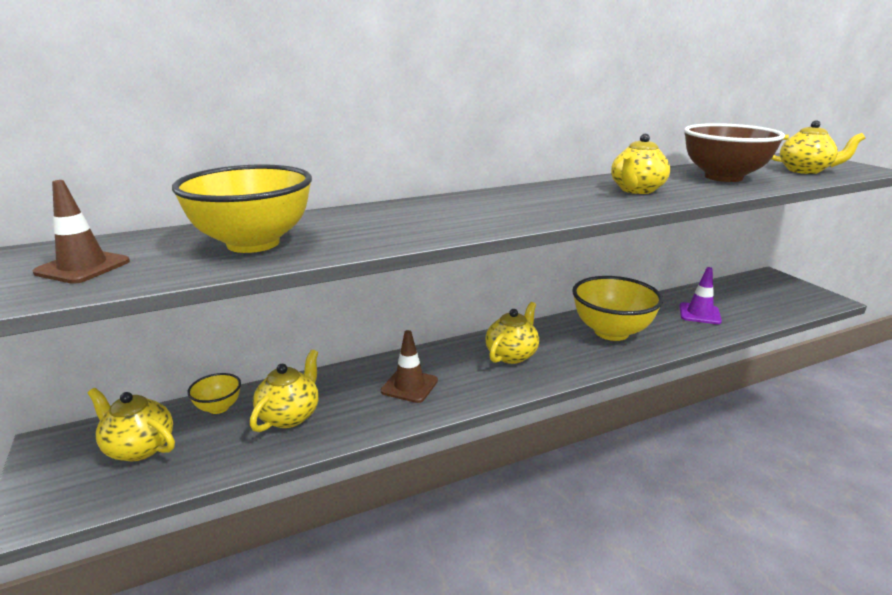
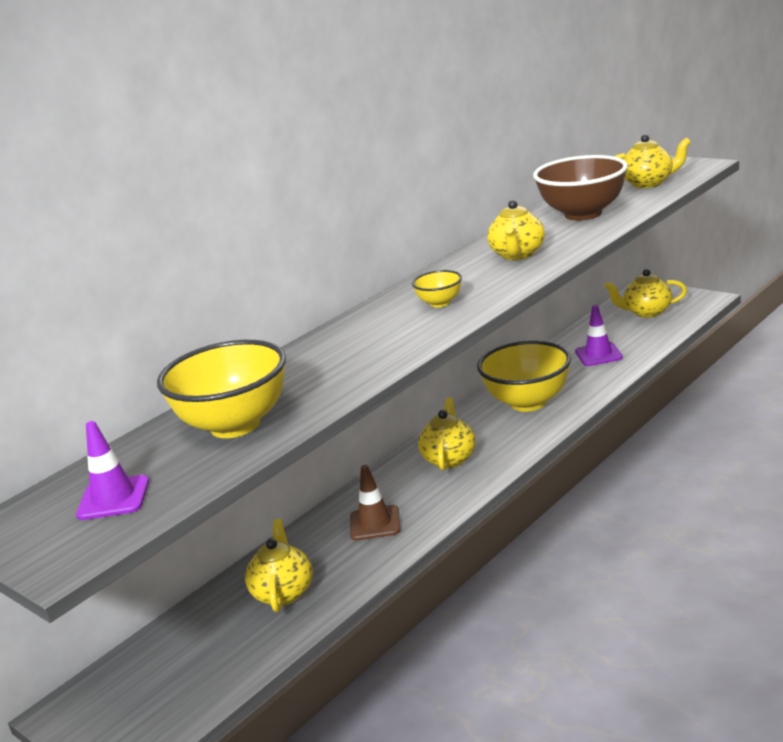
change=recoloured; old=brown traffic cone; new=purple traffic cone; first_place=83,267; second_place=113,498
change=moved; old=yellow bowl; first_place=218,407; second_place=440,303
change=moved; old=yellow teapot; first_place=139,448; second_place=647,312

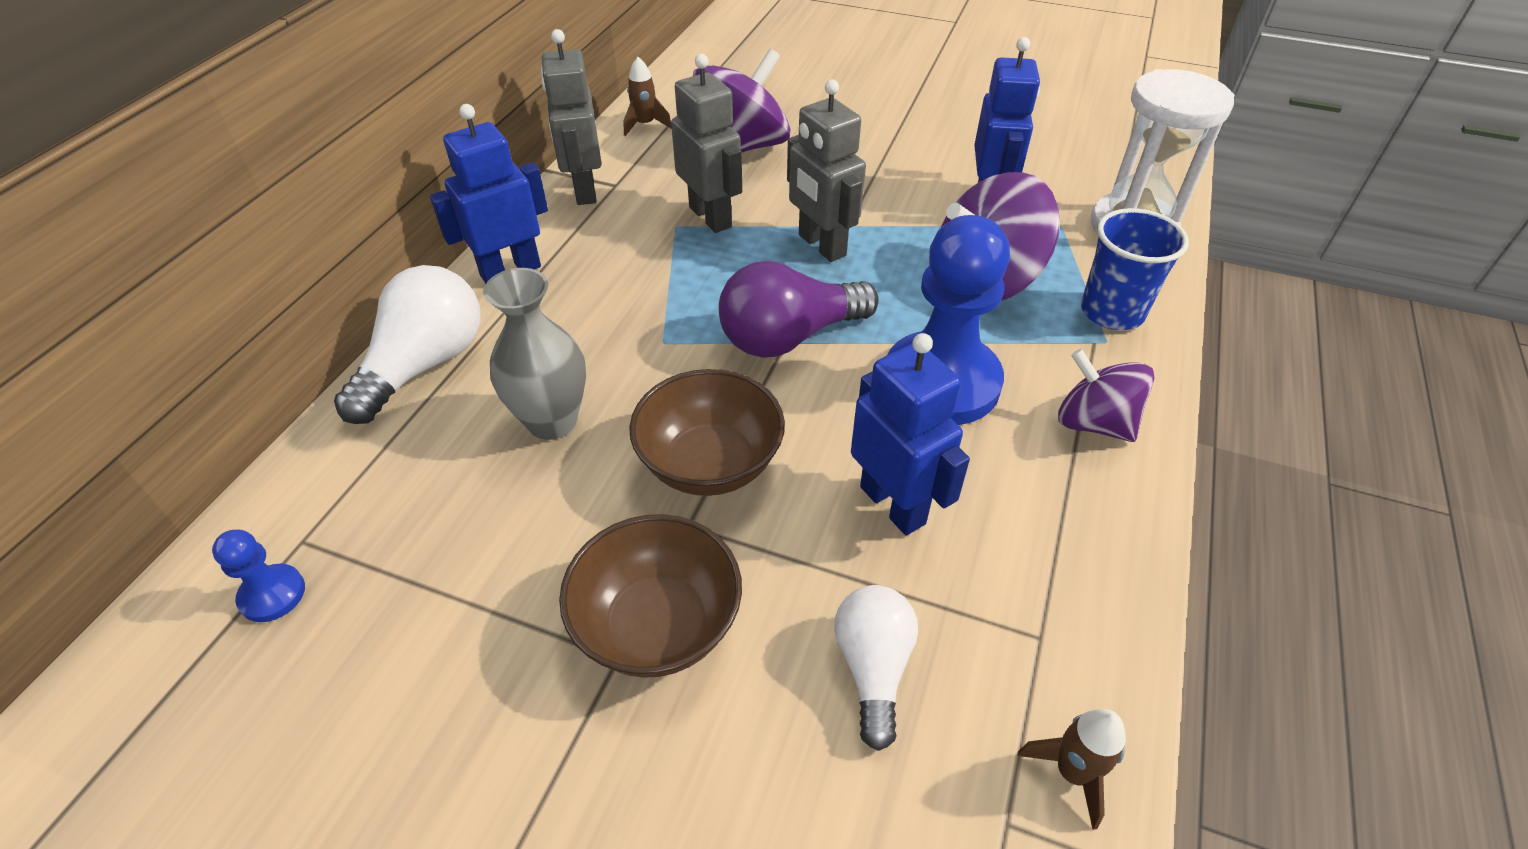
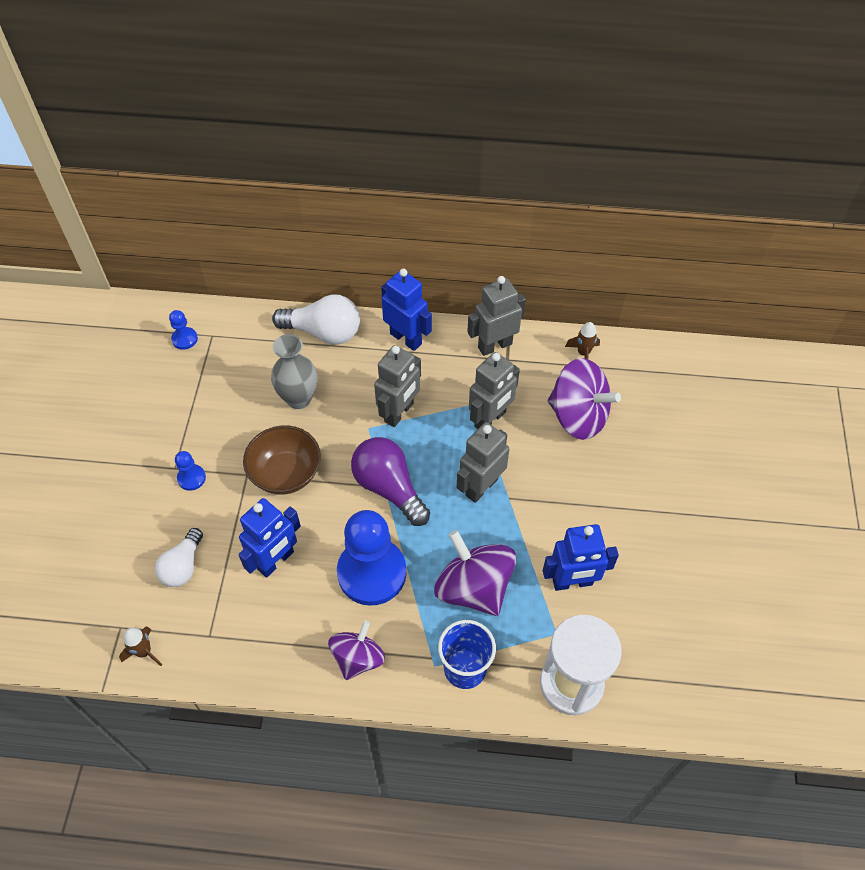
change=turned; old=white light bulb; first_place=873,667; second_place=183,566; degrees=120
change=replaced; old=brown bowl; new=blue pawn; first_place=658,625; second_place=191,478
change=added; new=grey robot; second_place=399,413

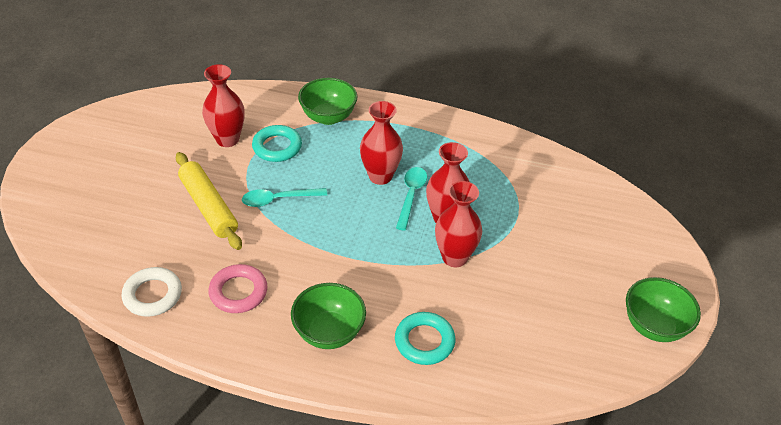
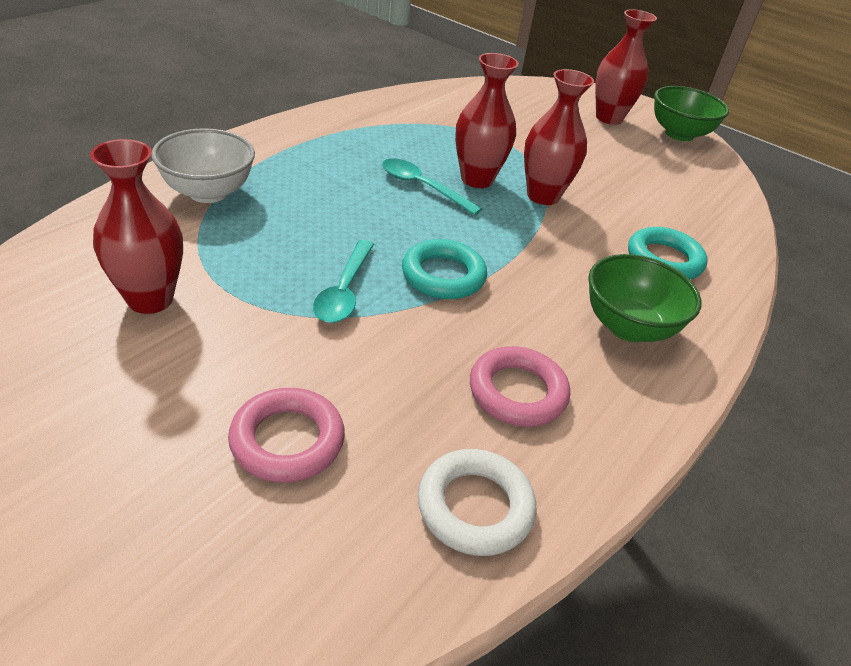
change=recoloured; old=green bowl; new=white bowl; first_place=328,117; second_place=208,192
change=added; new=pink ring; second_place=287,440
change=moved; old=turquoise ring; first_place=277,147; second_place=443,275
change=moved; old=red vase; first_place=380,176; second_place=609,118
change=removed; old=yellow rolling pin; first_place=208,207

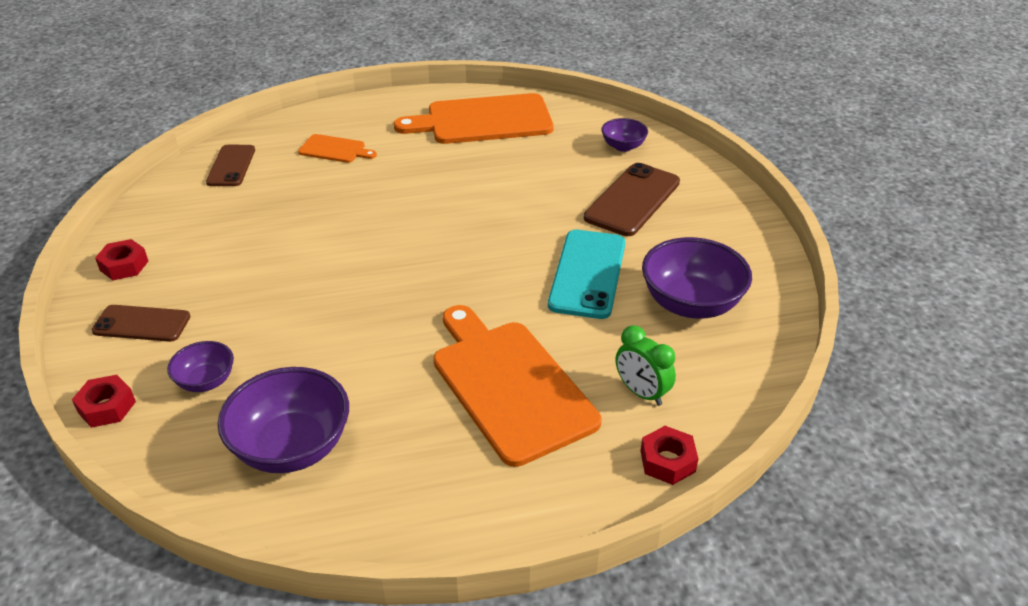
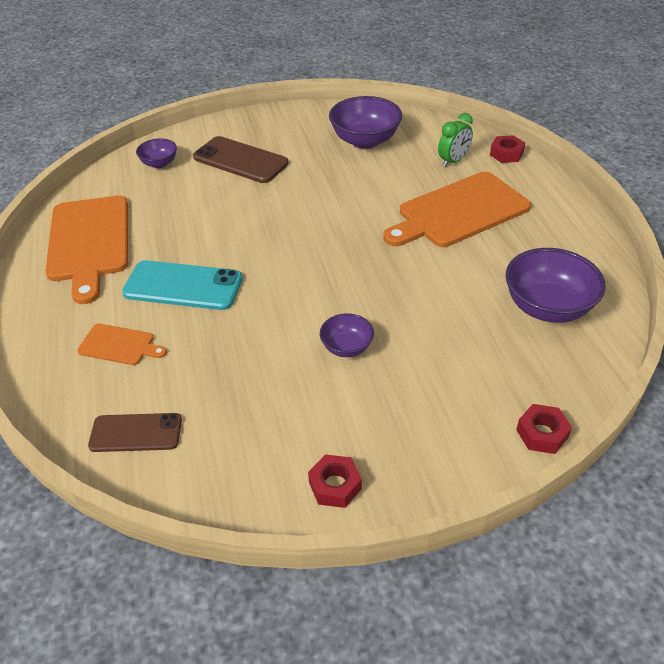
change=turned; old=orange cutting board; first_place=334,149; second_place=119,345; degrees=90
change=moved; old=turquoise phone; first_place=587,274; second_place=183,286
change=moved; old=purple bowl; first_place=206,381; second_place=346,347
change=removed; old=brown phone; first_place=142,324

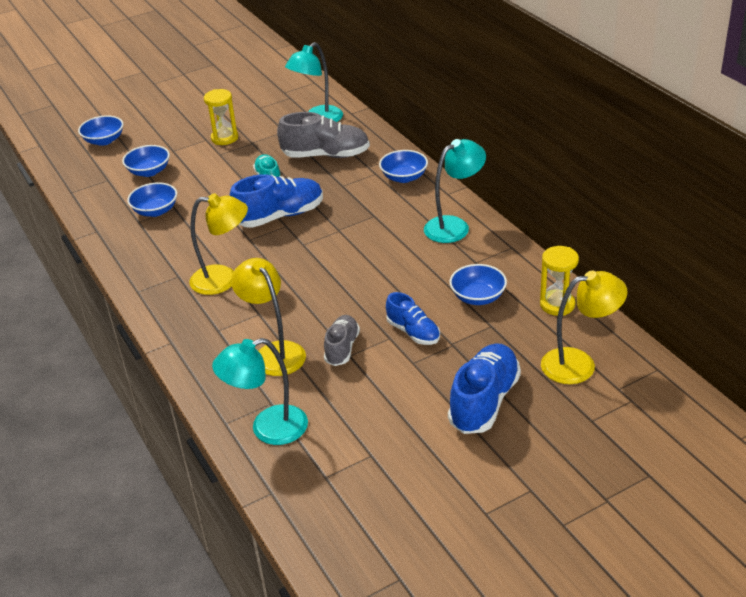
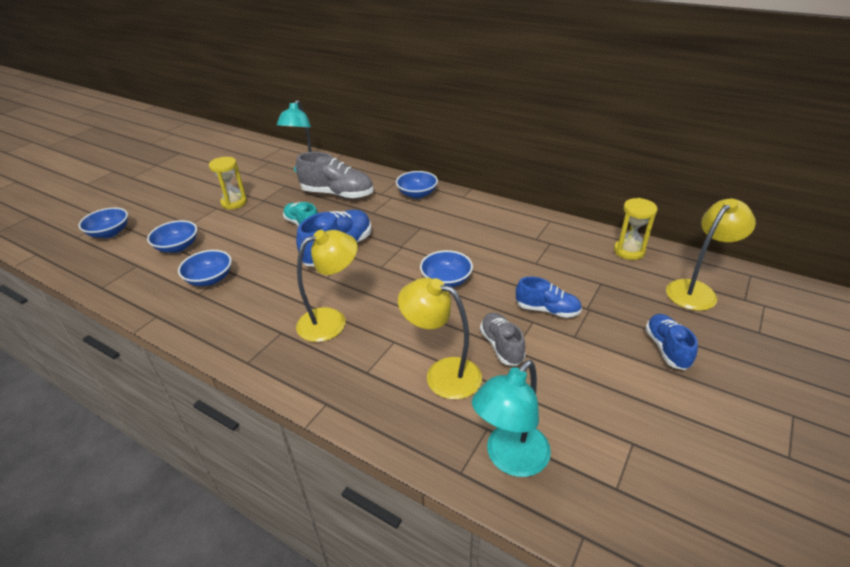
change=turned; old=grey shoe; first_place=326,155; second_place=337,194; degrees=45
change=moved; old=blue bowl; first_place=478,297; second_place=446,280
change=resized; old=blue shoe; first_place=484,401; second_place=666,348; factor=0.61
change=removed; old=turquoise lamp; first_place=454,226

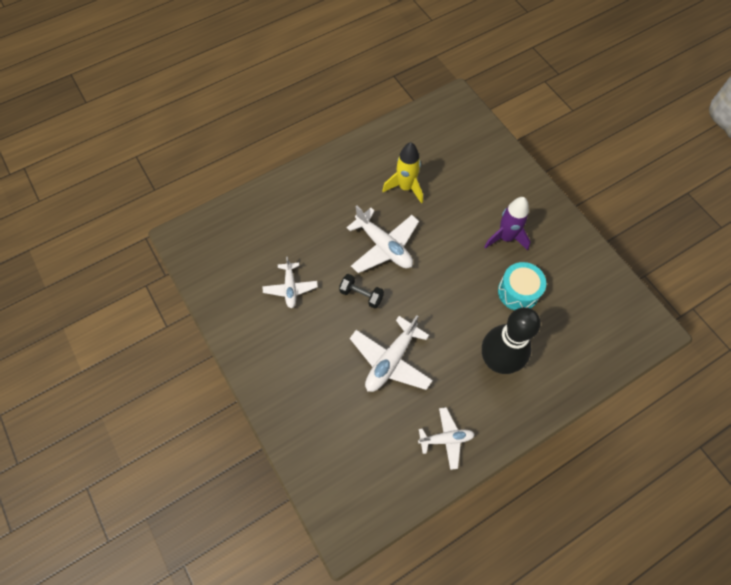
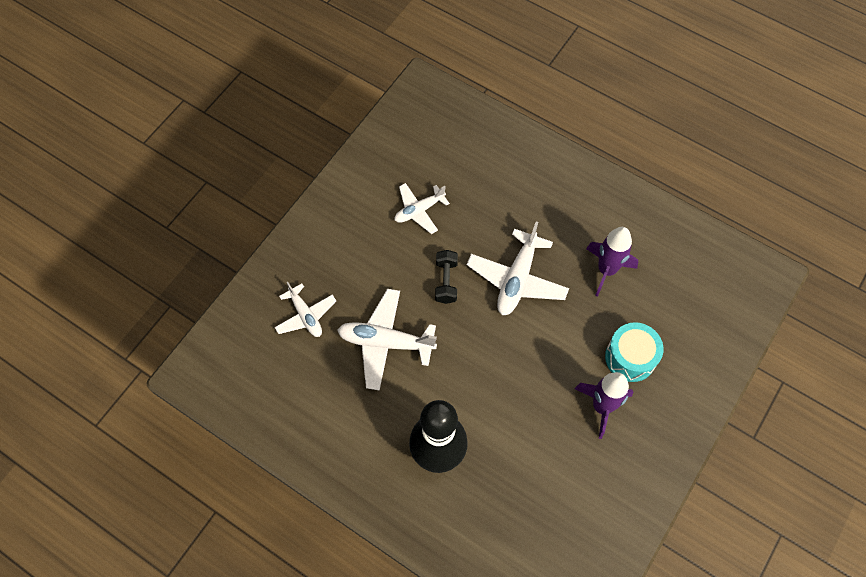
change=moved; old=white plane; first_place=446,439; second_place=305,315
change=recoloured; old=yellow rocket; new=purple rocket; first_place=405,187; second_place=606,270
change=moved; old=turquoise drum; first_place=518,292; second_place=630,357

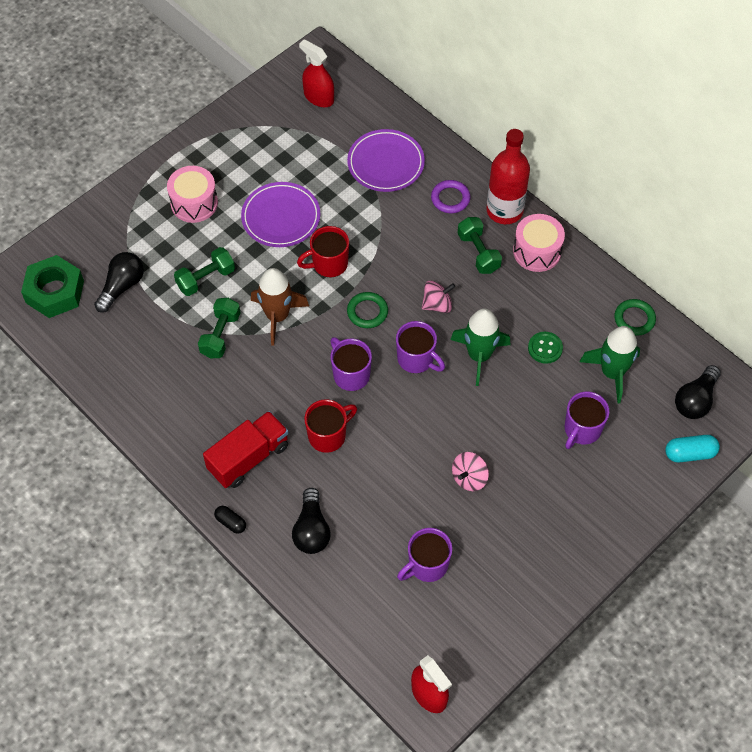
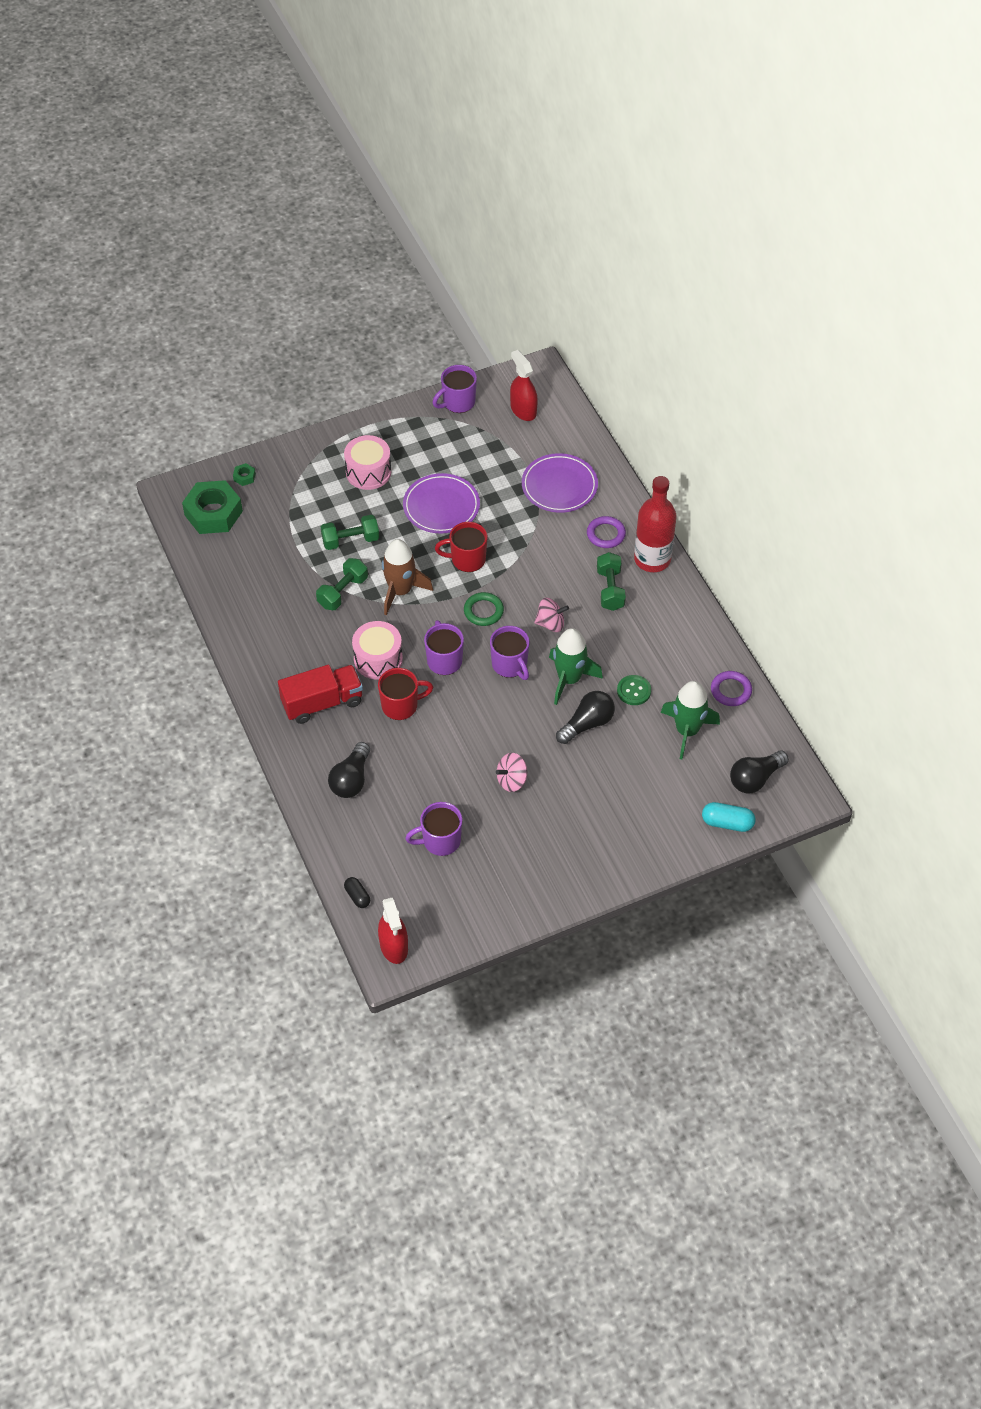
change=added; new=green nut; second_place=244,477
change=moved; old=black capsule; first_place=231,522; second_place=357,896
change=moved; old=pink drum; first_place=537,251; second_place=378,659
change=moved; old=purple mug; first_place=581,430; second_place=458,402
change=moved; old=black light bulb; first_place=122,286; second_place=587,724
change=recoloured; old=green ring; new=purple ring; first_place=634,319; second_place=731,690

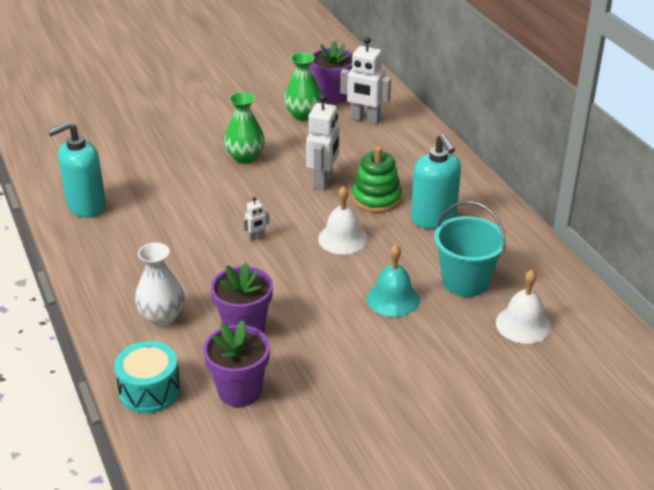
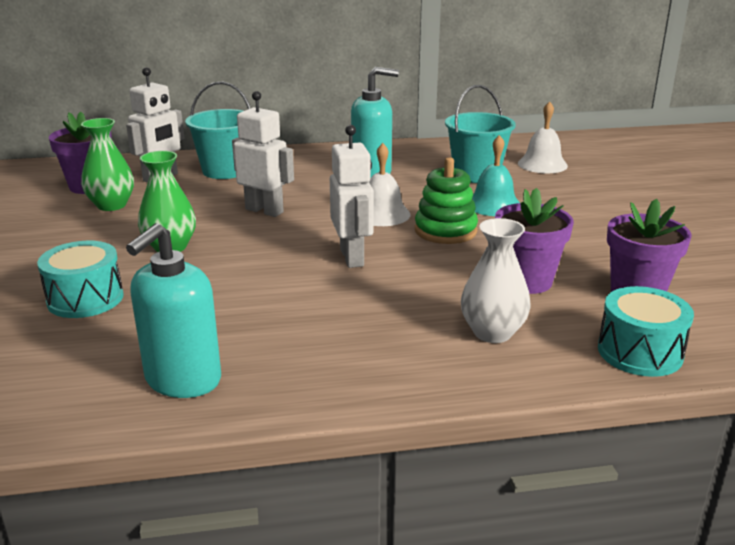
change=added; new=turquoise drum; second_place=85,299
change=turned; old=turquoise soap dispenser; first_place=86,206; second_place=182,380; degrees=45
change=added; new=turquoise bucket; second_place=225,170
change=resized; old=white robot; first_place=256,237; second_place=352,257; factor=2.13
change=moved; old=green stacking toy; first_place=376,198; second_place=445,231

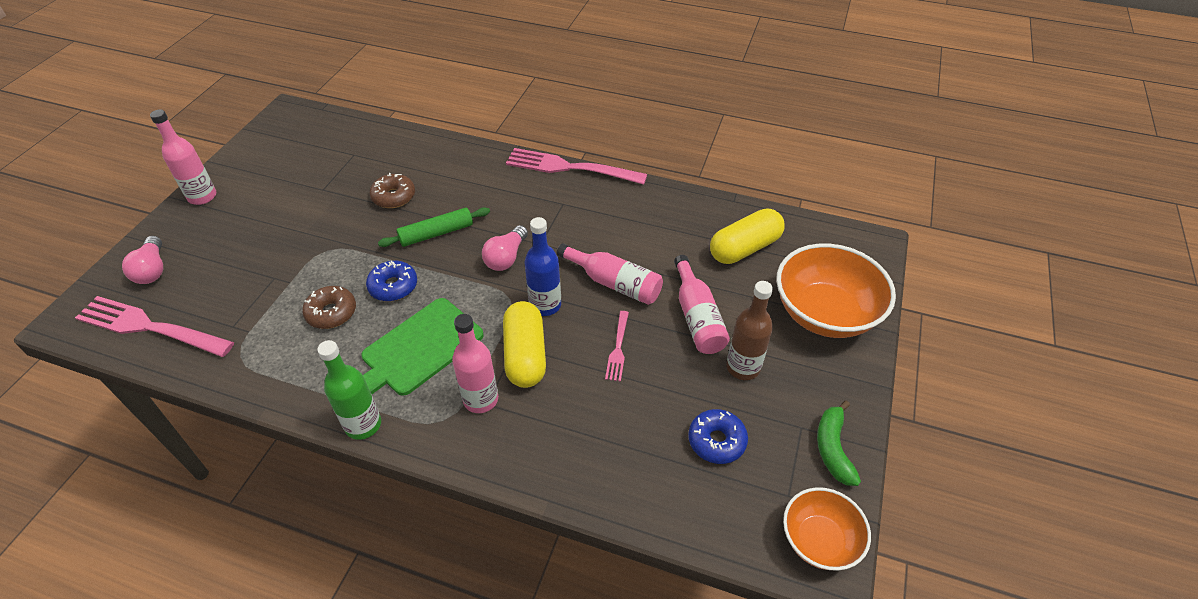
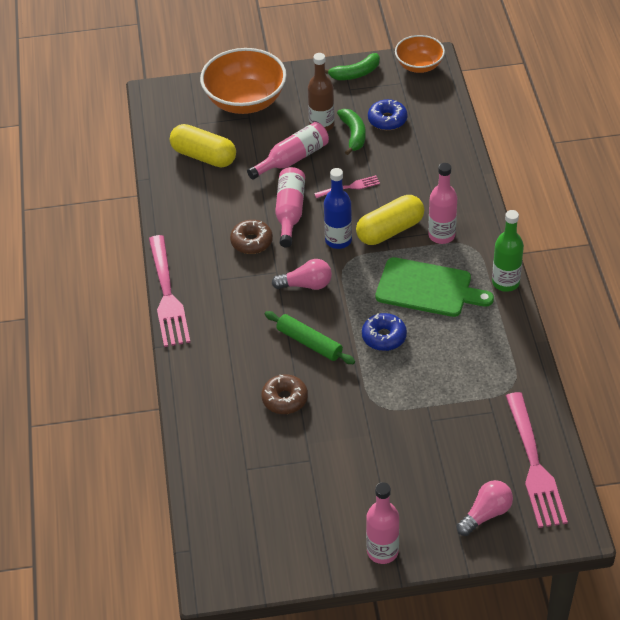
change=moved; old=brown donut; first_place=331,312; second_place=251,242
change=added; new=green banana; second_place=353,135

